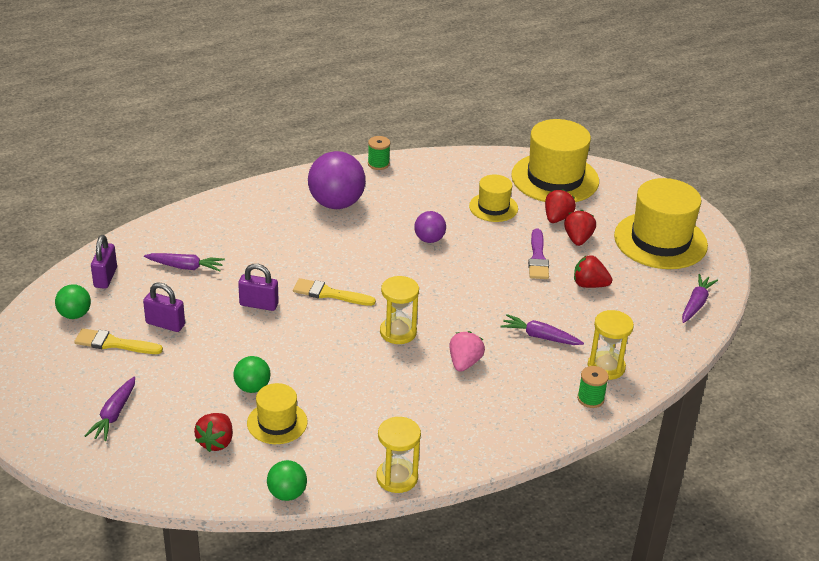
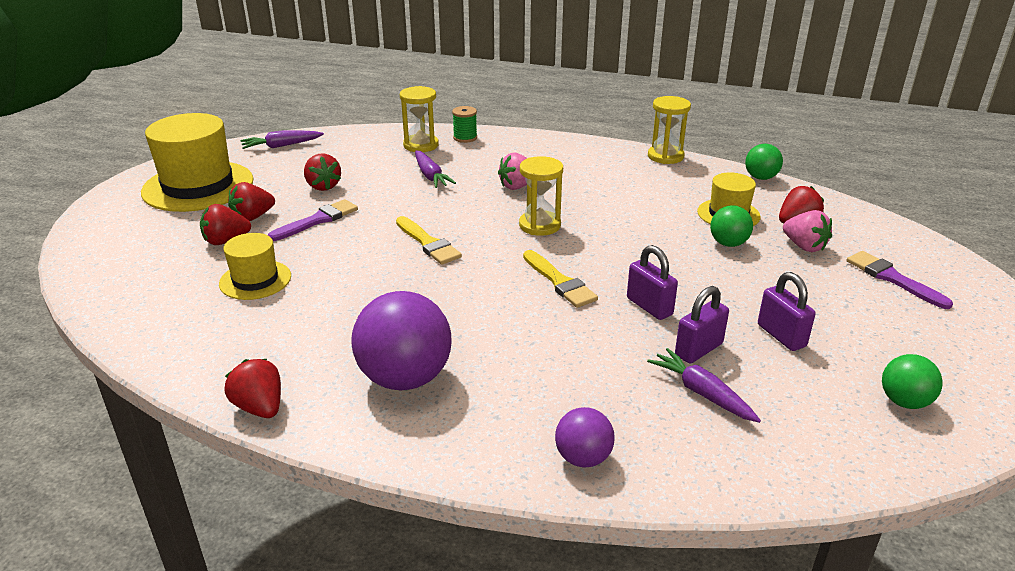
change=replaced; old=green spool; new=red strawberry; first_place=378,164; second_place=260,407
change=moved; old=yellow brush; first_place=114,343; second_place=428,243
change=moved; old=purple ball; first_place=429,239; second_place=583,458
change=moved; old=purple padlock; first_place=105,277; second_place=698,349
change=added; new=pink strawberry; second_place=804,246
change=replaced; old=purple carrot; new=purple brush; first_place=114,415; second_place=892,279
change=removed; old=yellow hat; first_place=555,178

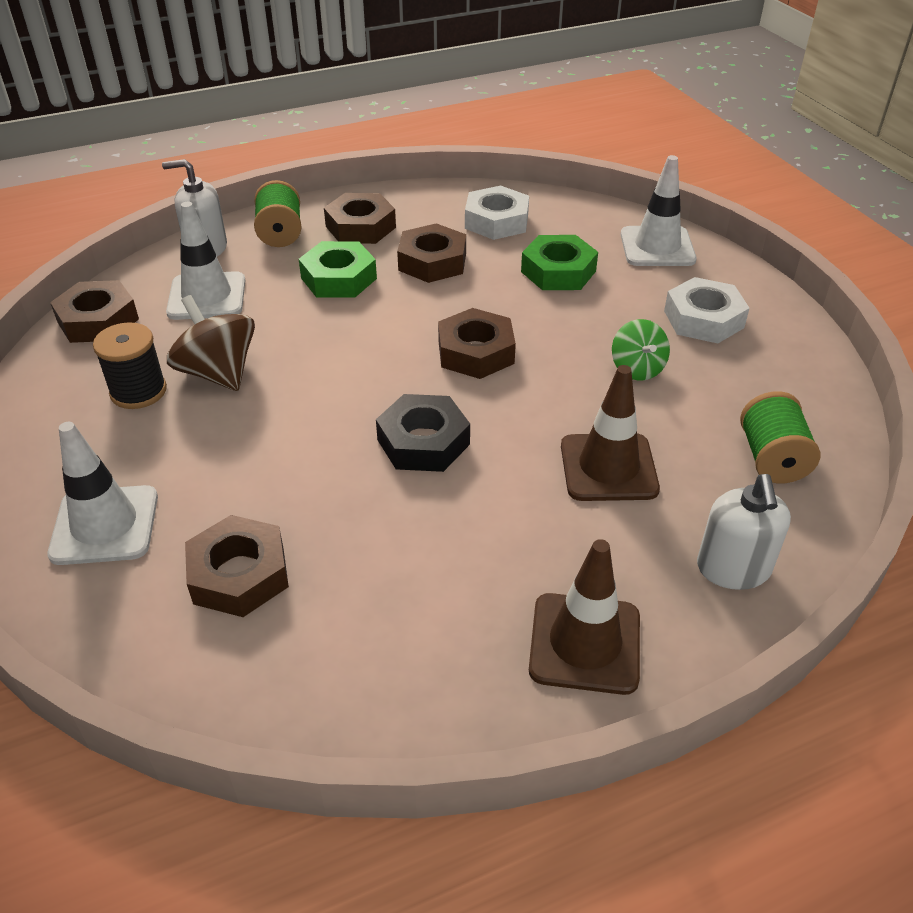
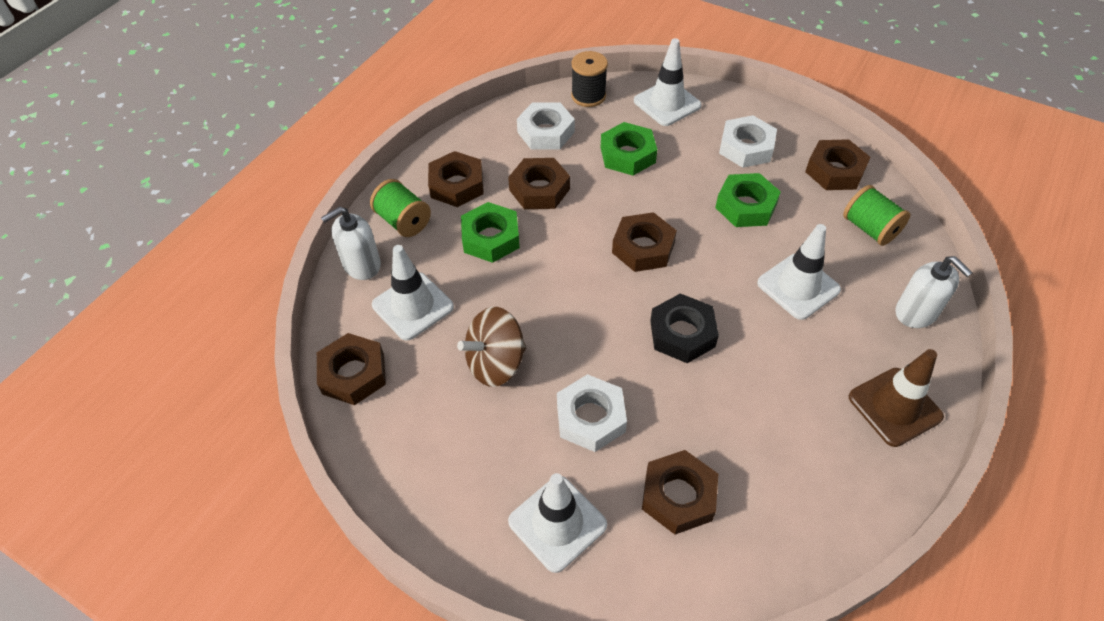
change=turned; old=brown spinning top; first_place=218,373; second_place=496,363; degrees=-45
change=added; new=white nut; second_place=590,418
change=moved; old=black spool; first_place=138,391; second_place=588,96
change=replaced; old=green spinning top; new=green nut; first_place=637,369; second_place=745,206
change=recoloured; old=brown traffic cone; new=white traffic cone; first_place=608,467; second_place=798,286
change=added; new=brown nut; second_place=835,171

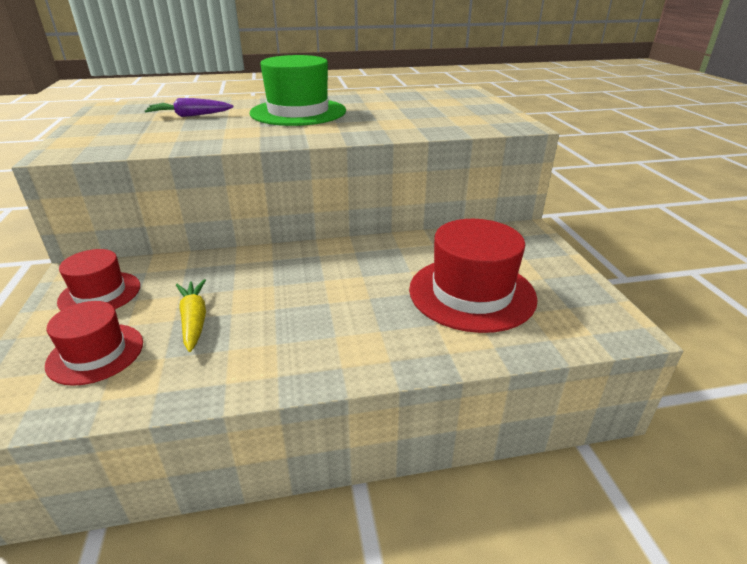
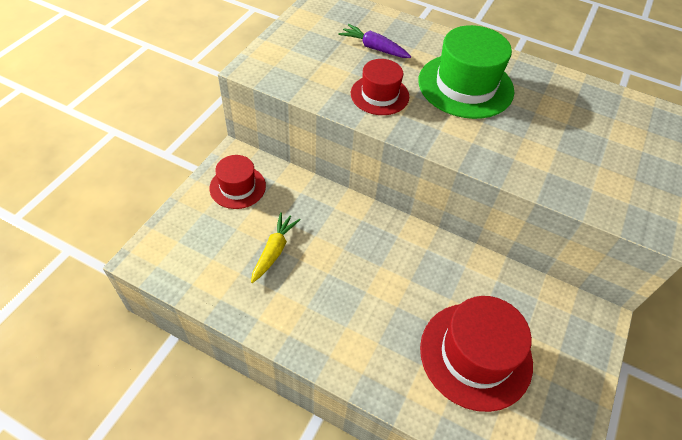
change=moved; old=red hat; first_place=96,353; second_place=379,95

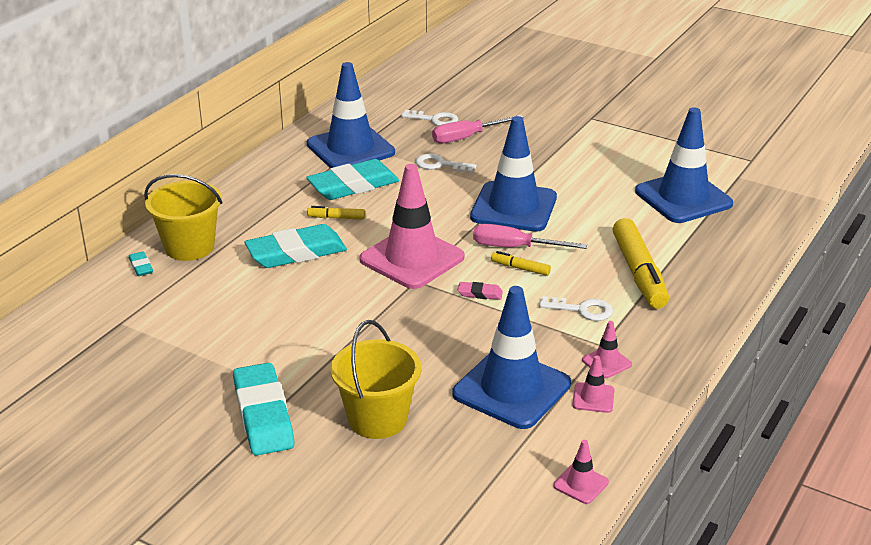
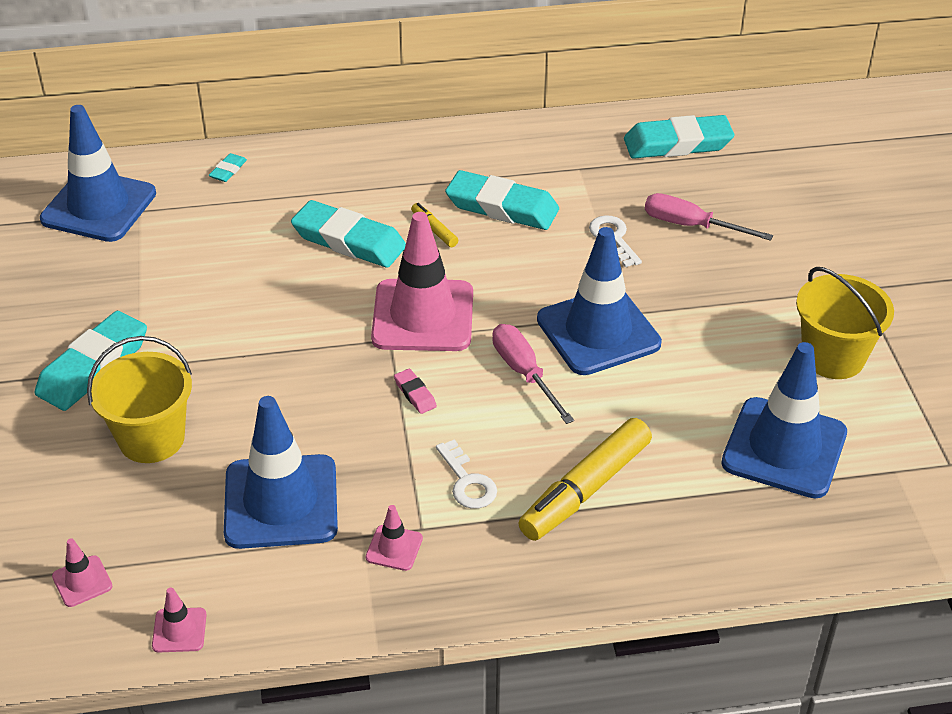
change=moved; old=blue traffic cone; first_place=350,148; second_place=99,206
change=moved; old=pink traffic cone; first_place=593,398; second_place=82,581
change=added; new=turquoise eraser; second_place=677,144
change=moved; old=yellow bucket; first_place=189,247; second_place=833,357
change=removed; old=white key; first_place=435,120
change=removed; old=yellow marker; first_place=520,268

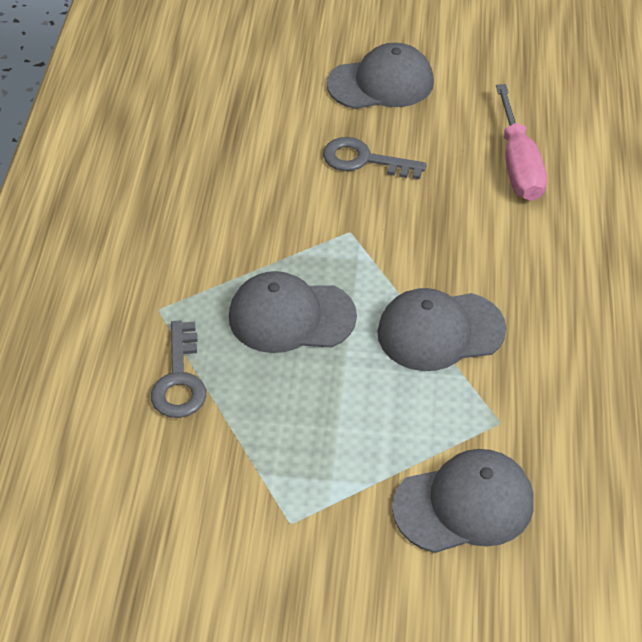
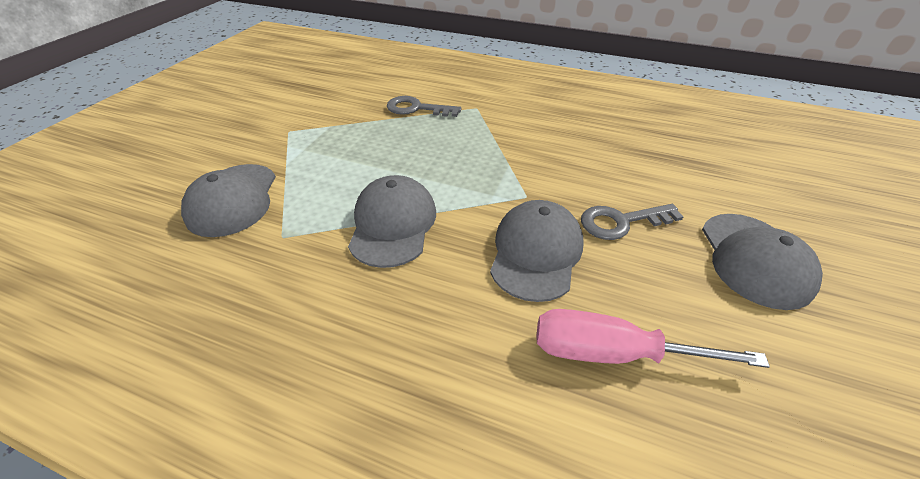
change=moved; old=grey cap; first_place=291,316; second_place=536,252
change=turned; old=grey key; first_place=364,160; second_place=621,222; degrees=-135

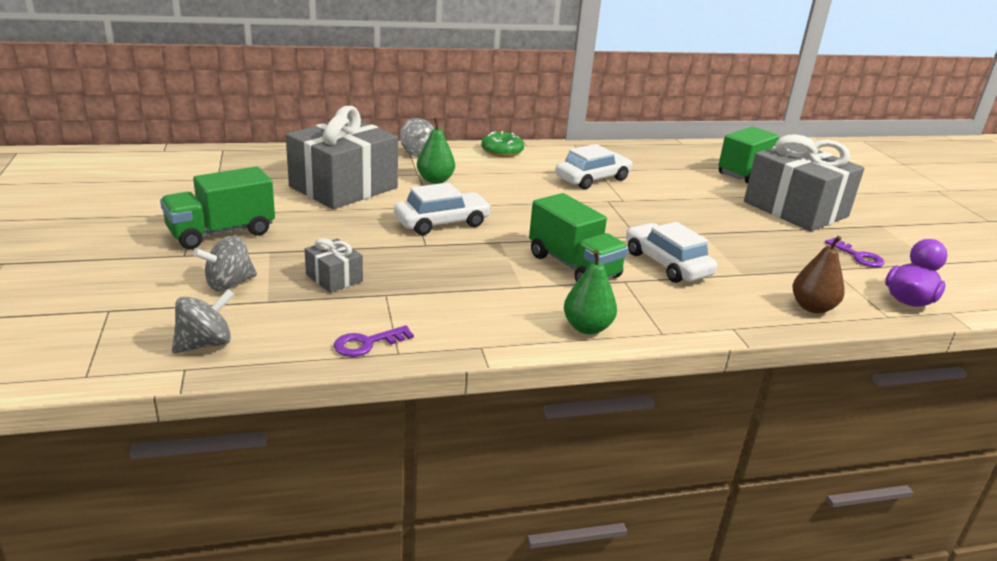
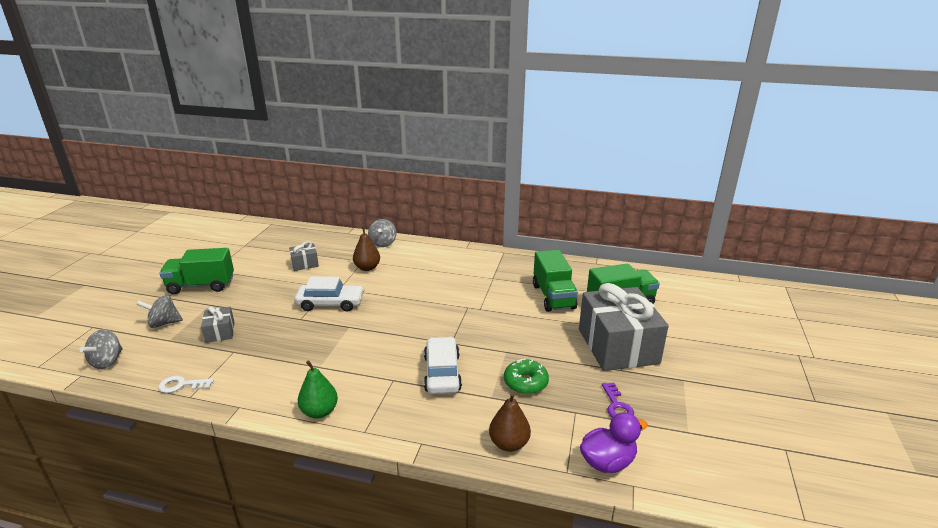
change=turned; old=grey spinning top; first_place=205,344; second_place=107,361; degrees=120
change=recoloured; old=purple key; new=white key; first_place=367,343; second_place=182,385
change=resized; old=grey gift; first_place=343,187; second_place=305,264; factor=0.44
change=recoloured; old=green pear; new=brown pear; first_place=435,180; second_place=367,268
change=moved; old=green donut; first_place=502,151; second_place=525,382
change=moved; old=green truck; first_place=573,266; second_place=553,297
change=removed; old=white car; first_place=592,179

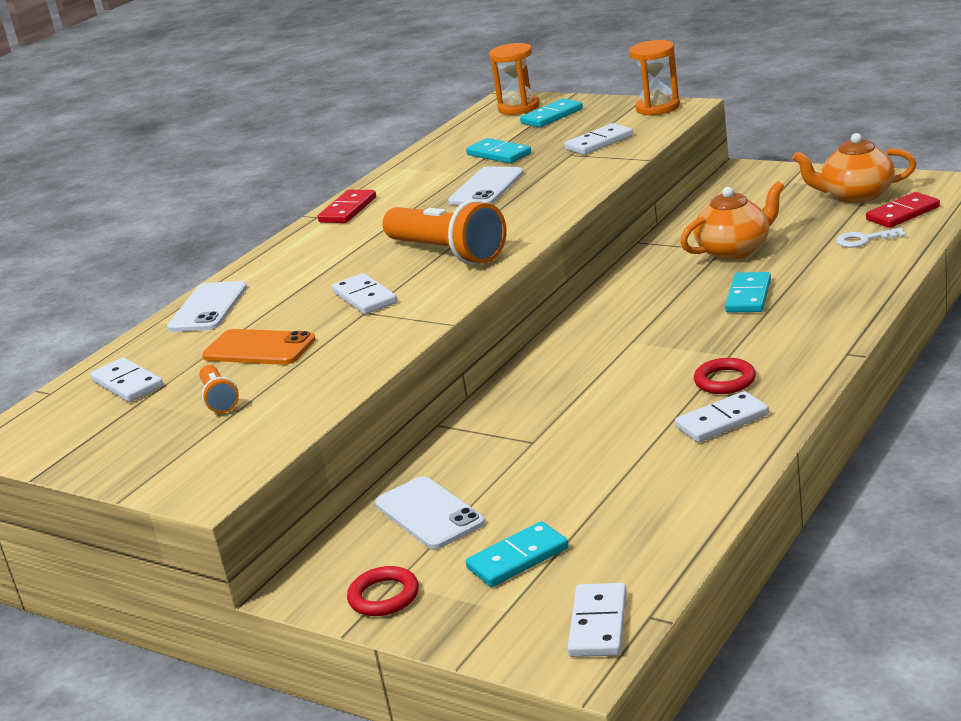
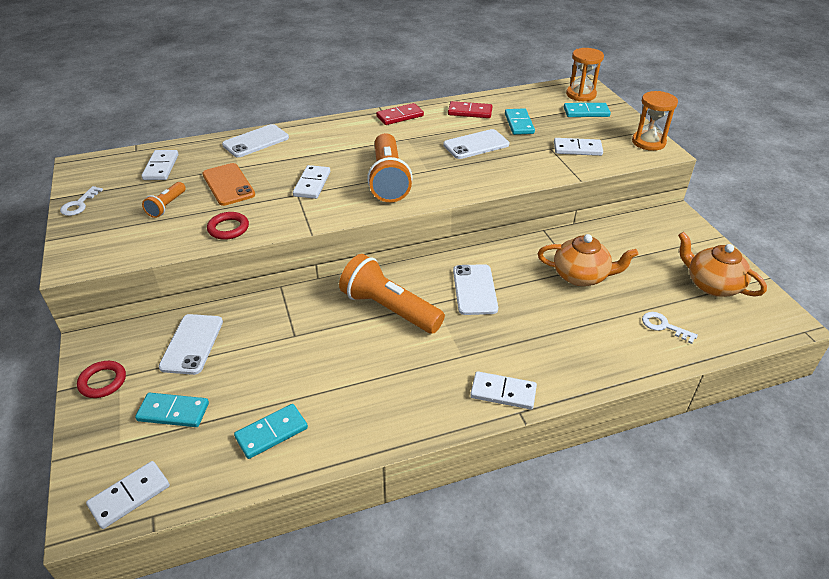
change=added; new=white key; second_place=79,204
change=moved; old=red ring; first_place=725,381; second_place=228,228
change=moved; old=turquoise domino; first_place=748,296; second_place=271,433
change=added; new=orange flashlight; second_place=389,309
change=moved; old=red domino; first_place=903,213; second_place=470,112
change=added; new=white phone; second_place=474,290
change=moved; old=white domino; first_place=722,421; second_place=503,392

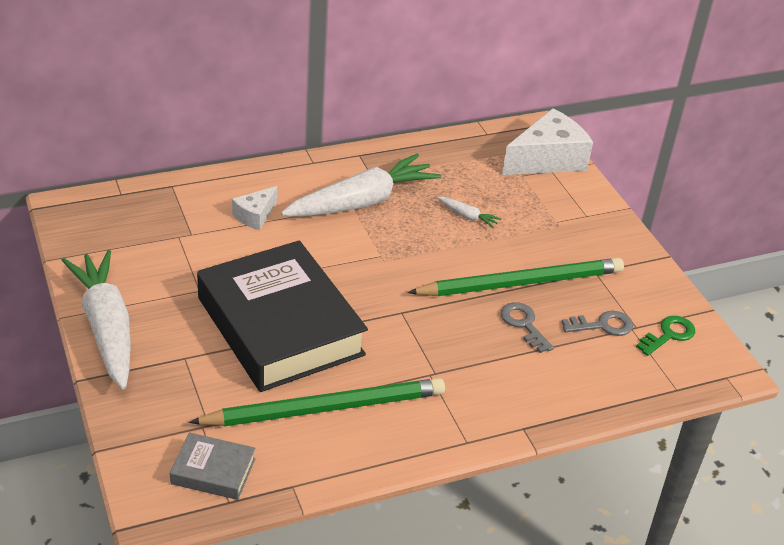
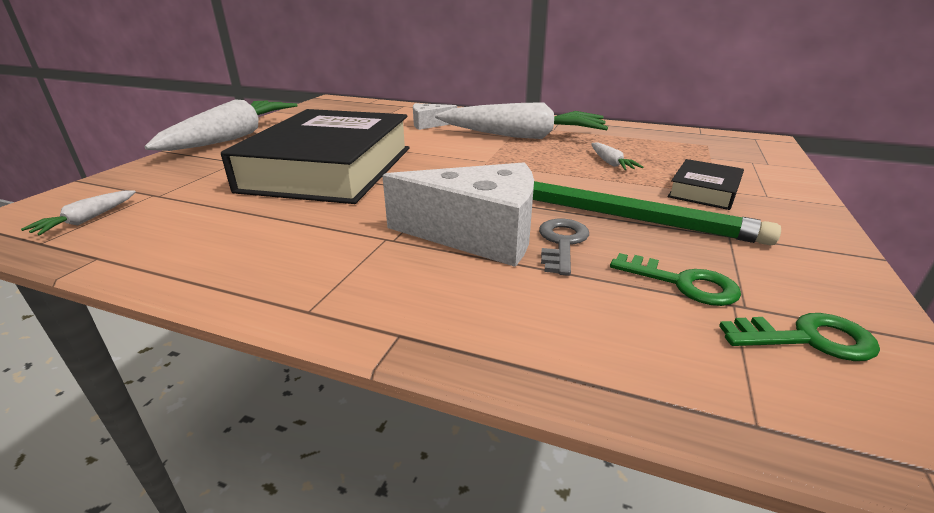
change=replaced; old=grey book; new=white carrot; first_place=213,471; second_place=87,220
change=moved; old=white cheese; first_place=547,159; second_place=478,235
change=recoloured; old=grey key; new=green key; first_place=603,325; second_place=683,283
change=added; new=black book; second_place=704,191
change=removed; old=green pencil; first_place=325,408

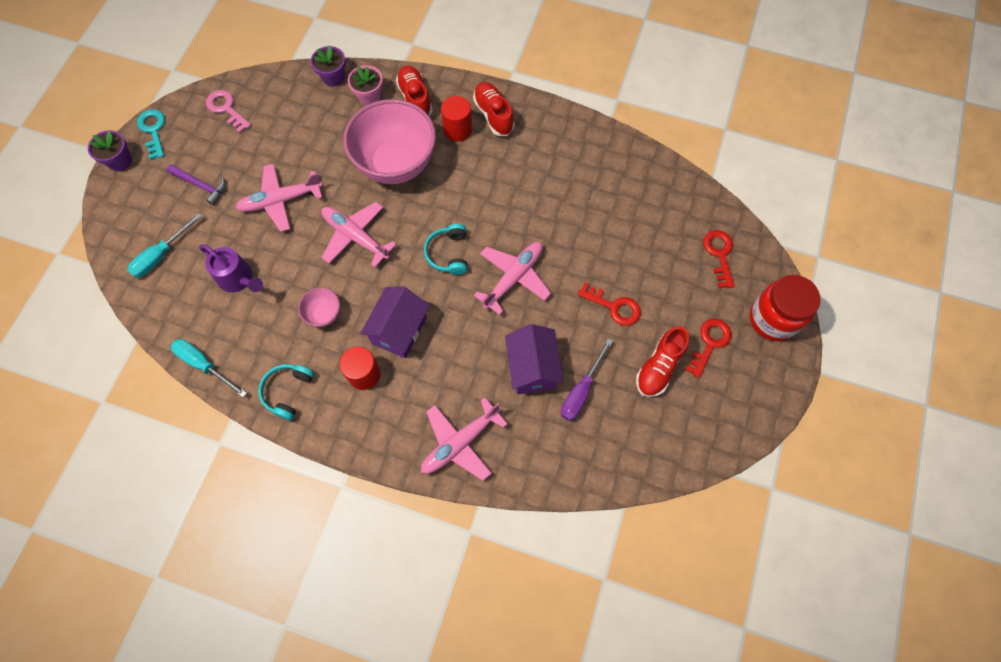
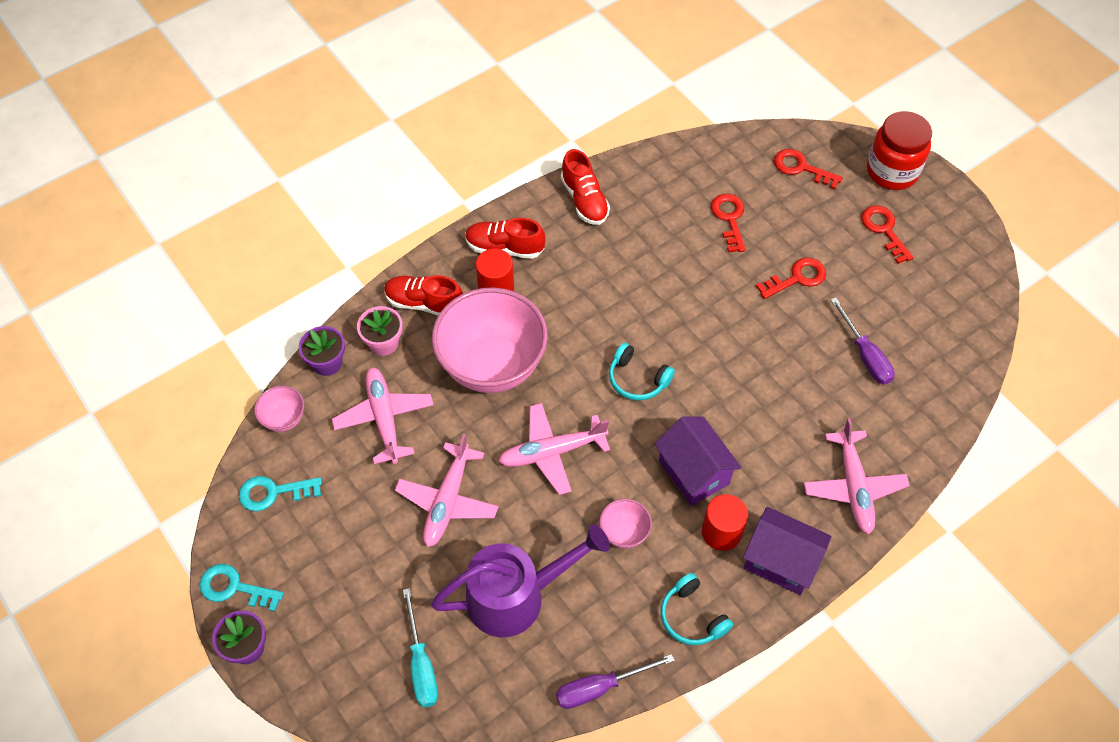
change=recoloured; old=pink key; new=turquoise key; first_place=226,109; second_place=274,492
change=added; new=pink bowl; second_place=284,419
change=moved; old=pink plane; first_place=513,278; second_place=384,419
change=resized; old=purple watering can; first_place=239,279; second_place=517,596; factor=1.58
change=recoloured; old=turquoise screwdriver; new=purple screwdriver; first_place=204,365; second_place=600,687
change=moved; old=red shoe; first_place=659,367; second_place=584,200
change=added; new=red key; second_place=729,219
change=moved; old=purple house; first_place=532,368; second_place=781,561
change=removed; old=purple hammer; first_place=201,186

